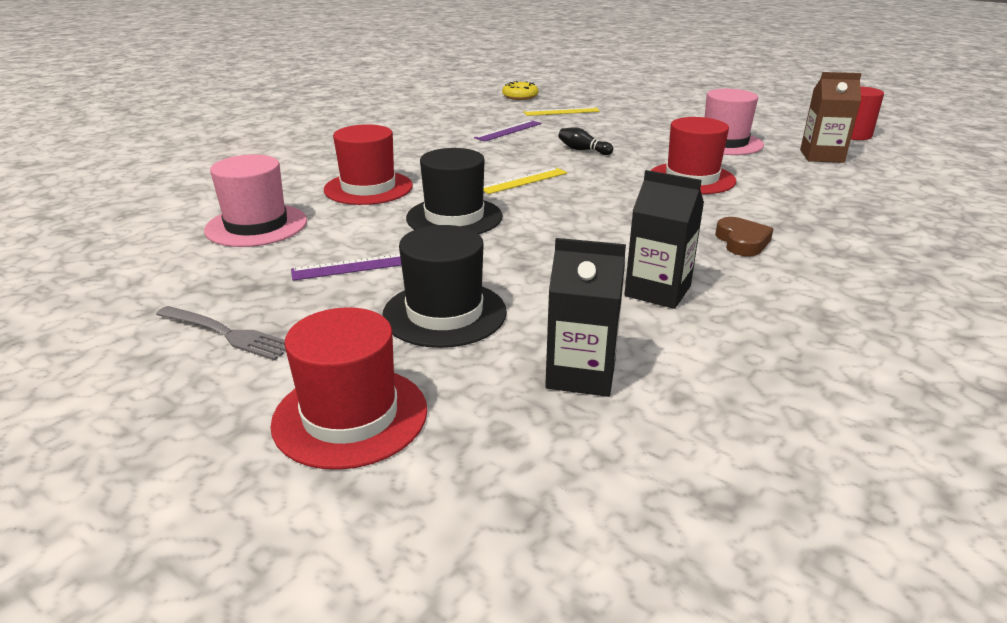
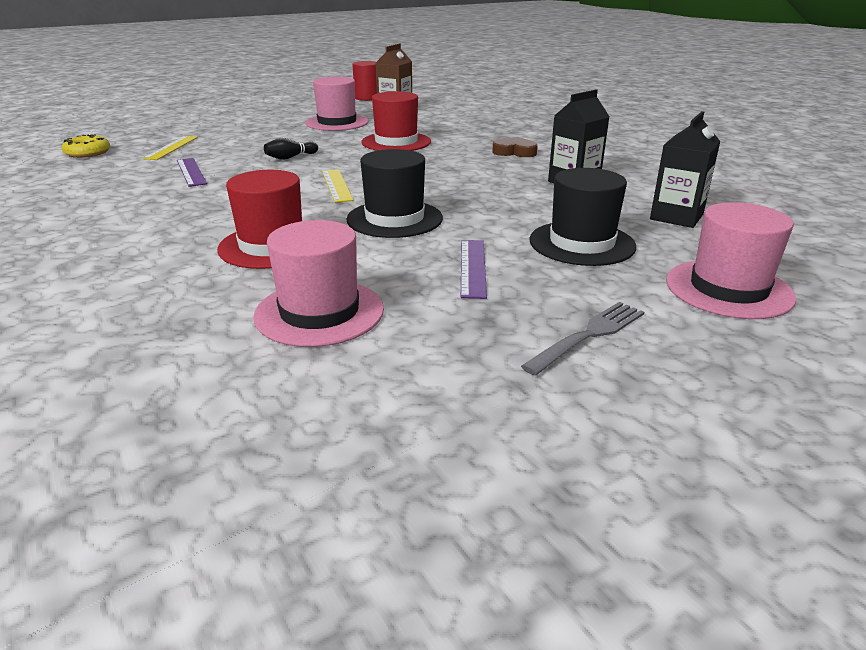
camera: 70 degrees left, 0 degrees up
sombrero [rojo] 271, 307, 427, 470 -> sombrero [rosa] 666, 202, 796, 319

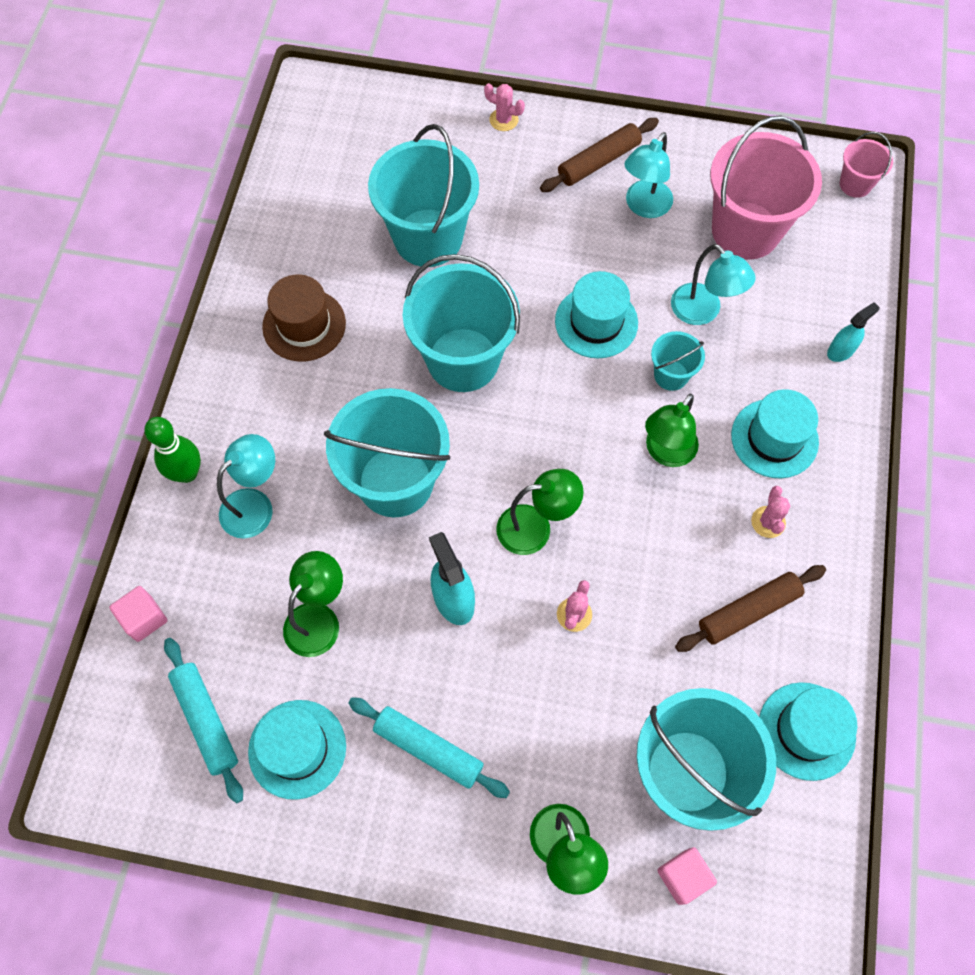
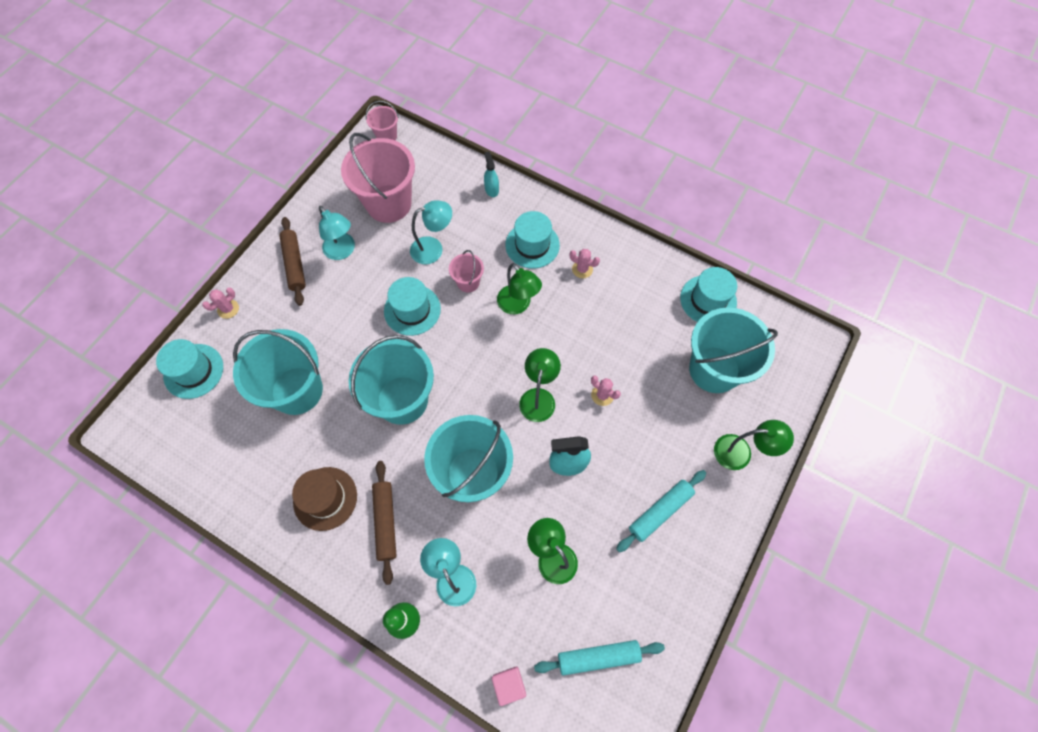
camera: 70 degrees left, 0 degrees up
sombrero [turquesa] 248, 700, 346, 800 -> sombrero [turquesa] 156, 339, 223, 399, move
rodillo [marrón] 675, 565, 826, 652 -> rodillo [marrón] 372, 461, 397, 585, move
balde [turquesa] 651, 331, 705, 391 -> balde [rosa] 449, 250, 484, 293
cubo [rosa] 657, 847, 717, 905 -> none

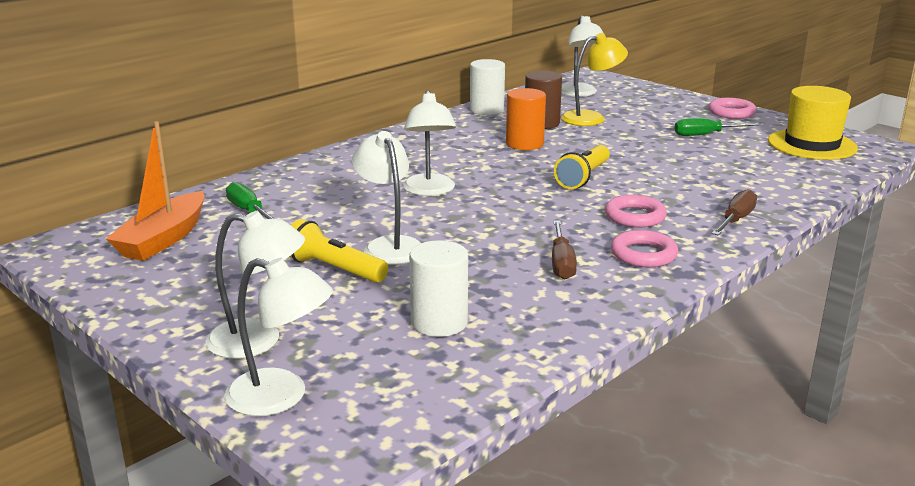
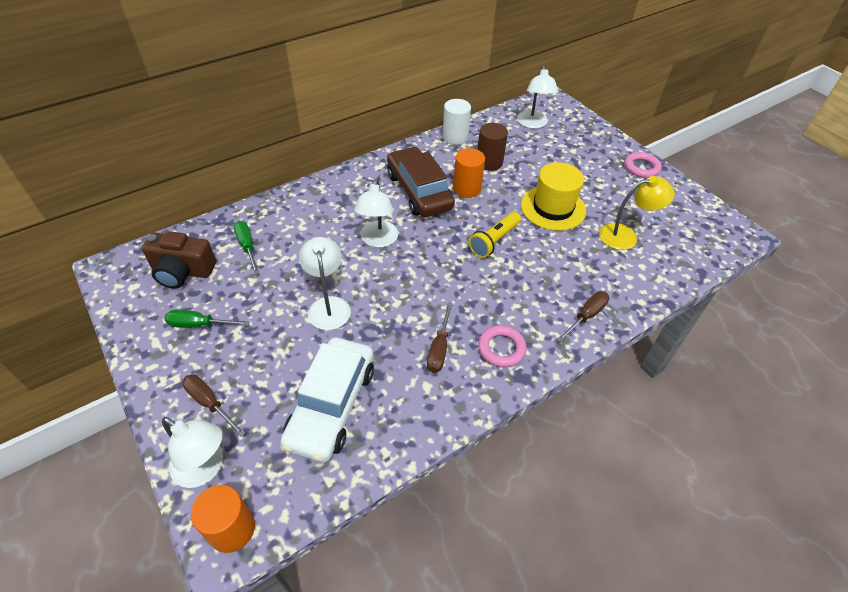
camera: 10 degrees right, 25 degrees up
barco [naranja] 106, 121, 205, 261 -> cámara [marrón] 142, 231, 216, 289
destornillador [verde] 674, 118, 760, 136 -> destornillador [verde] 165, 310, 250, 328, move
lámpara [blanco] 206, 211, 305, 359 -> destornillador [marrón] 182, 374, 245, 437
none -> cilindro [naranja] 191, 485, 255, 553
cilindro [blanco] 409, 240, 468, 337 -> coche [blanco] 280, 338, 374, 462
none -> coche [marrón] 387, 146, 455, 217
sombrero [amarillo] 768, 86, 858, 160 -> sombrero [amarillo] 521, 162, 586, 231, move
lámpara [amarillo] 561, 33, 628, 126 -> lámpara [amarillo] 599, 176, 675, 250, move
lámpara de mano [amarillo] 289, 219, 388, 283 -> none
anillo [rosa] 605, 195, 667, 227 -> none

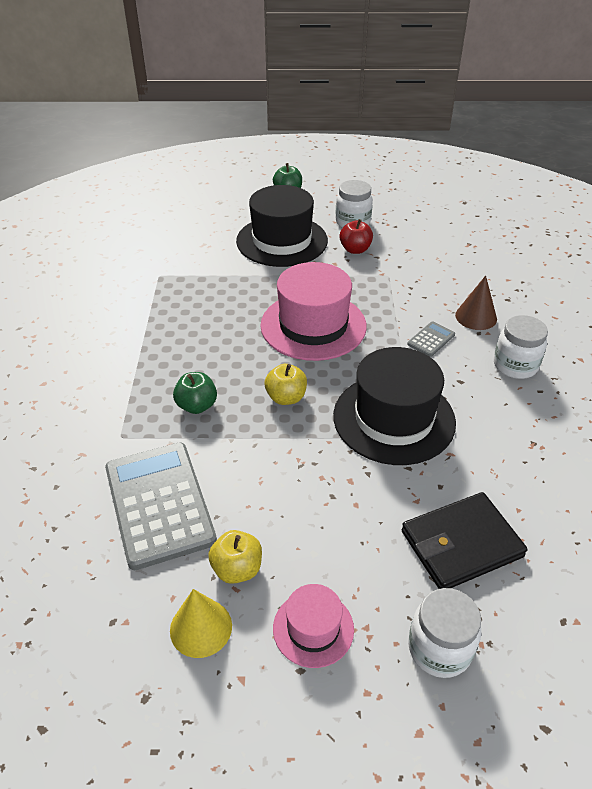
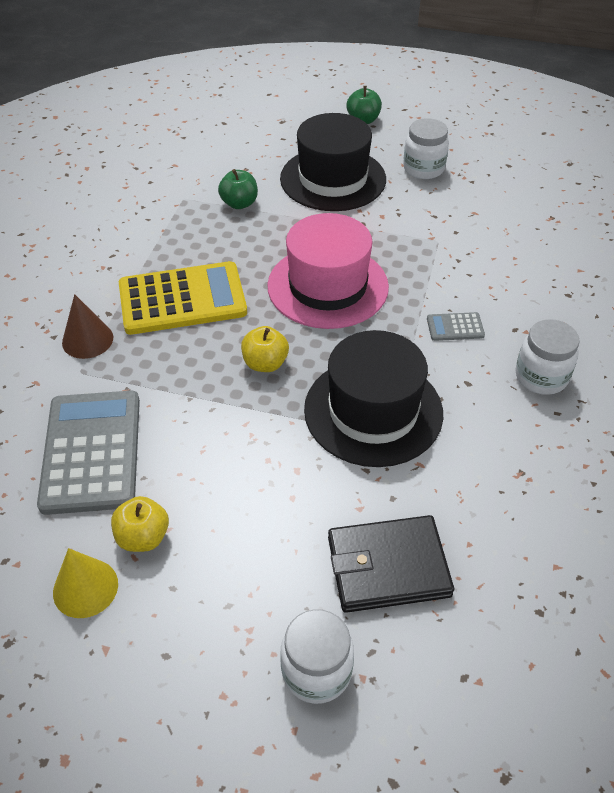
camera: 15 degrees right, 5 degrees up
cono [marrón] 455, 275, 497, 330 -> cono [marrón] 62, 294, 113, 359, move
none -> calculadora [amarillo] 119, 261, 247, 335
manzana [verde] 173, 372, 217, 414 -> manzana [verde] 218, 169, 258, 209, move
calculadora [gris] 407, 321, 455, 357 -> calculadora [gris] 427, 312, 485, 341, 150 degrees counterclockwise
sombrero [rosa] 273, 584, 354, 668 -> none
manzana [rojo] 340, 219, 373, 254 -> none

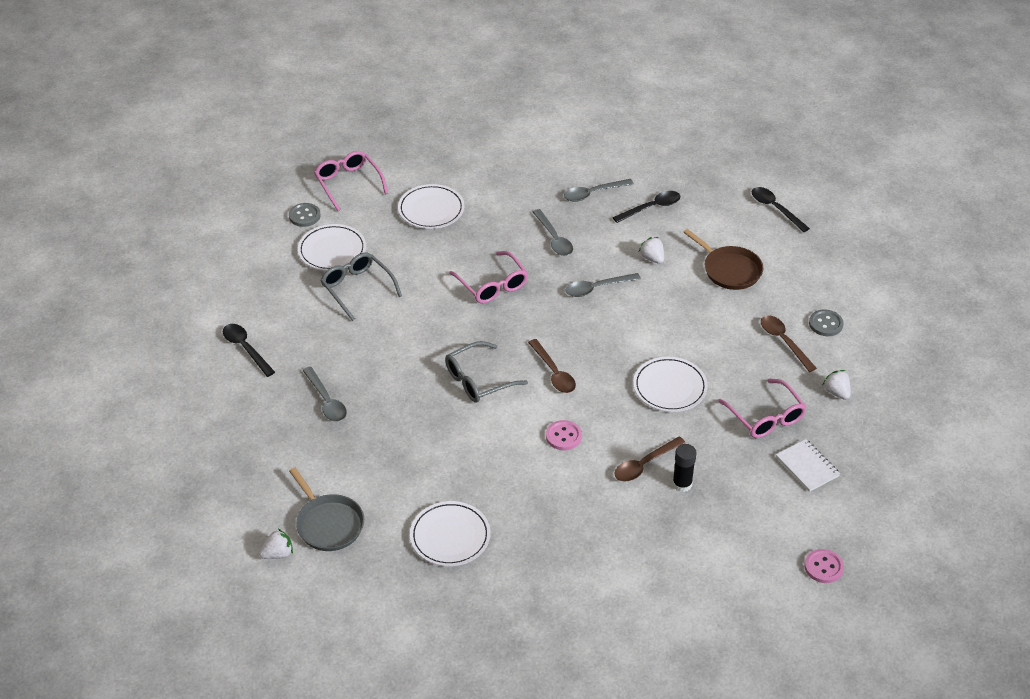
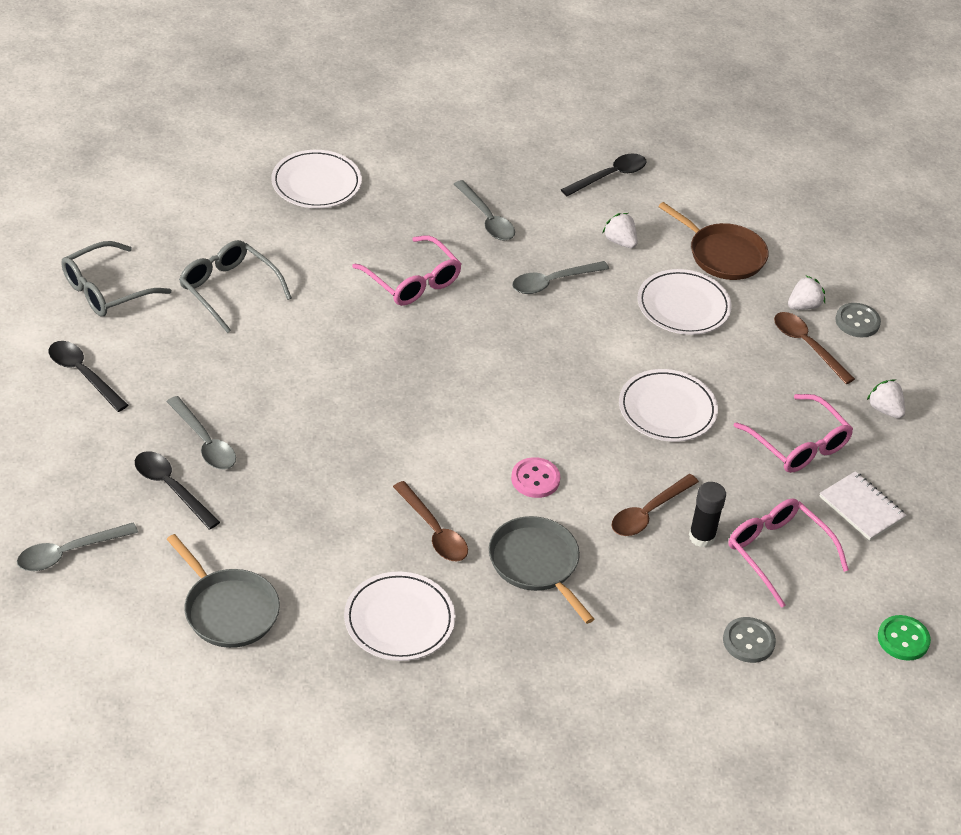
camera: 10 degrees left, 0 degrees up
cuchara [gris] 564, 179, 634, 202 -> cuchara [gris] 17, 522, 138, 571, move
gafas [gris] 445, 341, 528, 403 -> gafas [gris] 61, 241, 171, 317, move
cuchara [negro] 752, 187, 810, 232 -> cuchara [negro] 135, 451, 220, 529, move
cuchara [marrón] 528, 339, 576, 393 -> cuchara [marrón] 393, 481, 468, 561, move
none -> sartén [gris] 489, 516, 594, 624
plato [blanco] 298, 224, 366, 271 -> plato [blanco] 637, 269, 732, 335, move
botón [gris] 289, 203, 321, 227 -> botón [gris] 723, 617, 776, 663, move
gafas [rosa] 314, 151, 388, 211 -> gafas [rosa] 728, 498, 849, 608, move
fresa [blanco] 259, 529, 293, 559 -> fresa [blanco] 788, 276, 825, 310, move
botón [rosa] 804, 549, 844, 583 -> botón [verde] 878, 615, 931, 661

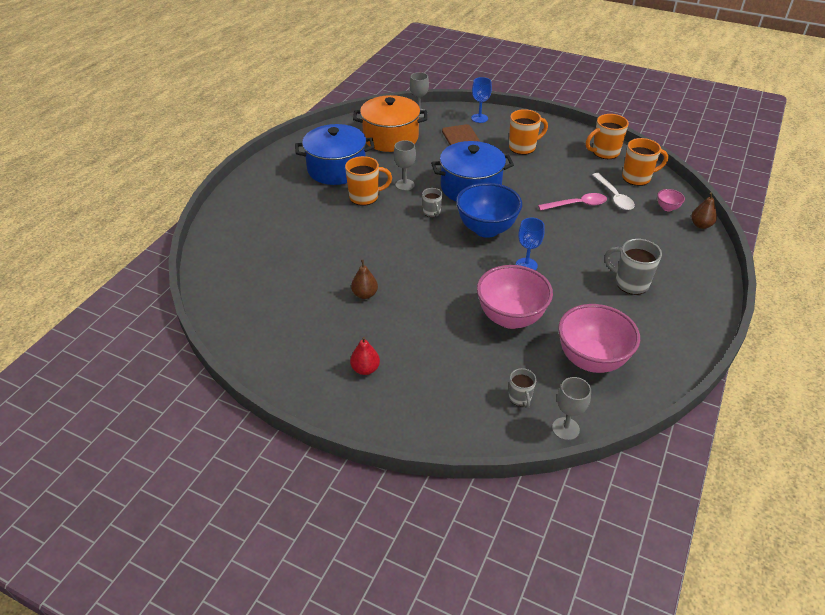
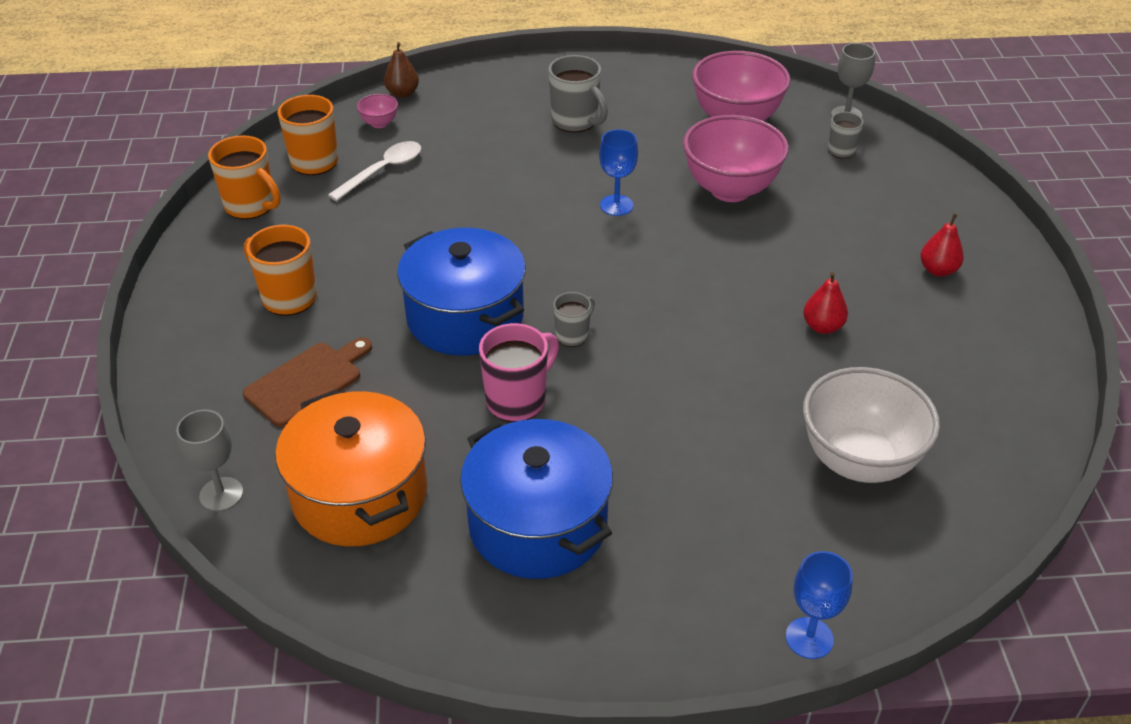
camera: 120 degrees left, 0 degrees up
copa [gris] 394, 140, 416, 191 -> taza [rosa] 479, 323, 559, 422
taza [gris] 604, 239, 662, 295 -> taza [gris] 548, 55, 608, 132, 45 degrees counterclockwise
copa [azul] 471, 77, 492, 123 -> copa [azul] 786, 551, 853, 659, move
pera [marrón] 351, 260, 378, 299 -> pera [rojo] 803, 272, 848, 334
none -> cuenco [blanco] 803, 367, 940, 483
taza [naranja] 345, 156, 392, 206 -> none
cuenco [azul] 456, 183, 522, 238 -> none
cuchara [rosa] 538, 193, 607, 211 -> none

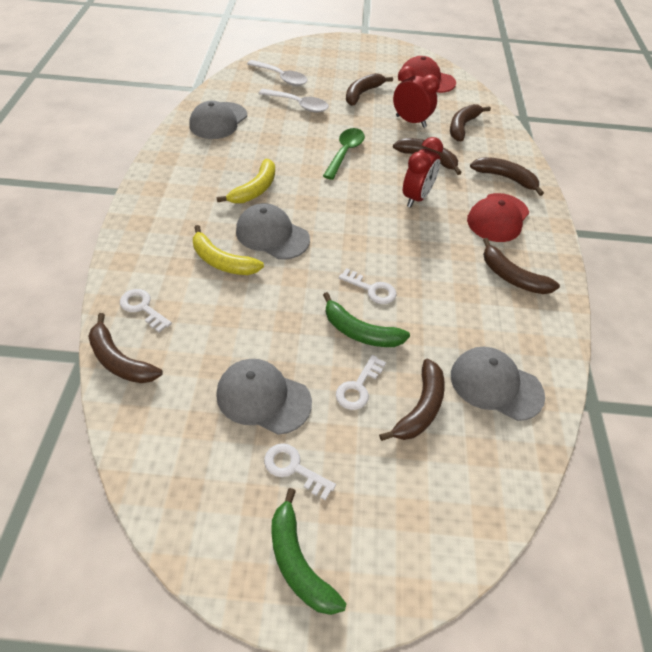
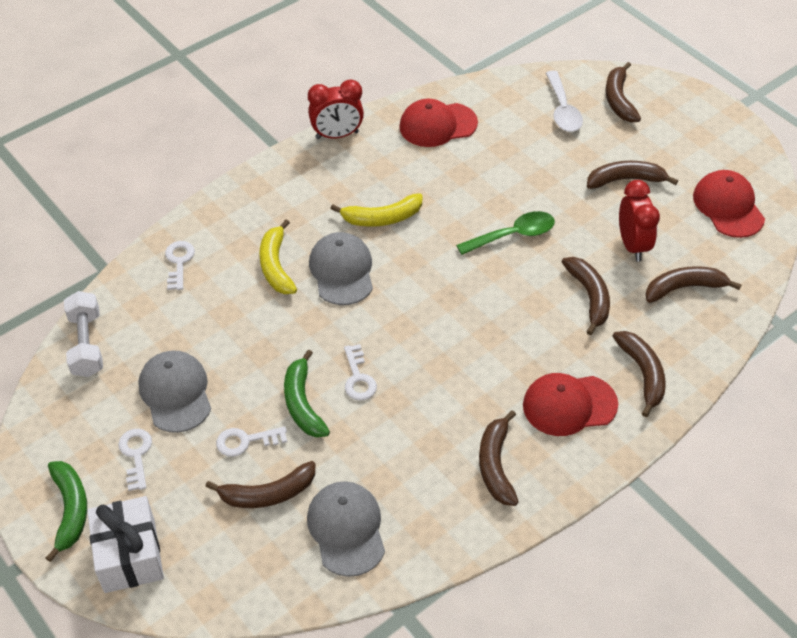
camera: 50 degrees right, 0 degrees up
plátano [verde] 271, 488, 347, 615 -> plátano [verde] 46, 461, 87, 562, 150 degrees clockwise
none -> mancuerna [blanco] 64, 291, 103, 377
none -> regalo [blanco] 87, 496, 164, 593
despertador [rojo] 403, 137, 443, 208 -> despertador [rojo] 308, 79, 364, 139, move
gorra [gris] 190, 101, 247, 139 -> gorra [rojo] 399, 99, 478, 147
plátano [marrón] 88, 313, 163, 383 -> plátano [marrón] 606, 62, 641, 122, move
cuchara [blanco] 259, 89, 329, 112 -> none

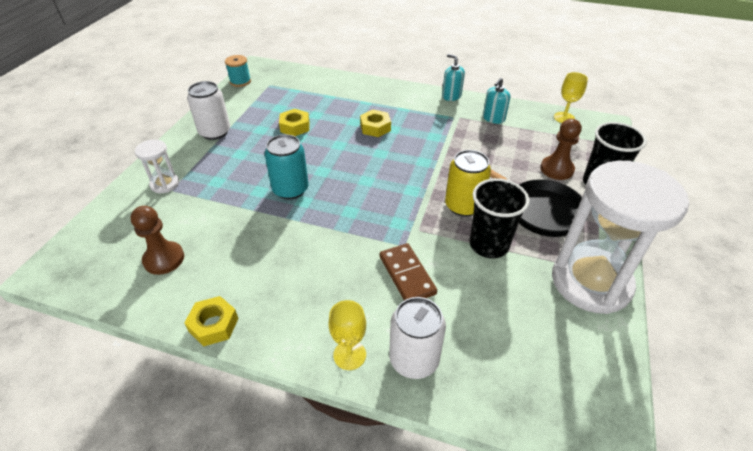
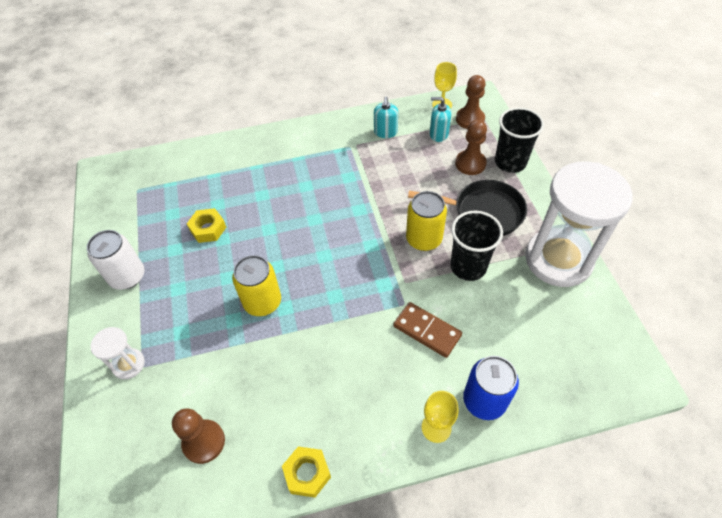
camera: 30 degrees left, 10 degrees up
lata [turquesa] 265, 134, 309, 200 -> lata [amarillo] 232, 255, 281, 316
dispensador de jabón [turquesa] 442, 54, 465, 101 -> dispensador de jabón [turquesa] 430, 97, 451, 142, move
none -> peón [marrón] 456, 75, 486, 129
lata [blanco] 389, 297, 446, 379 -> lata [azul] 463, 356, 519, 420
carrete [turquesa] 225, 55, 251, 87 -> none
tuerca [amarillo] 360, 110, 391, 137 -> none

